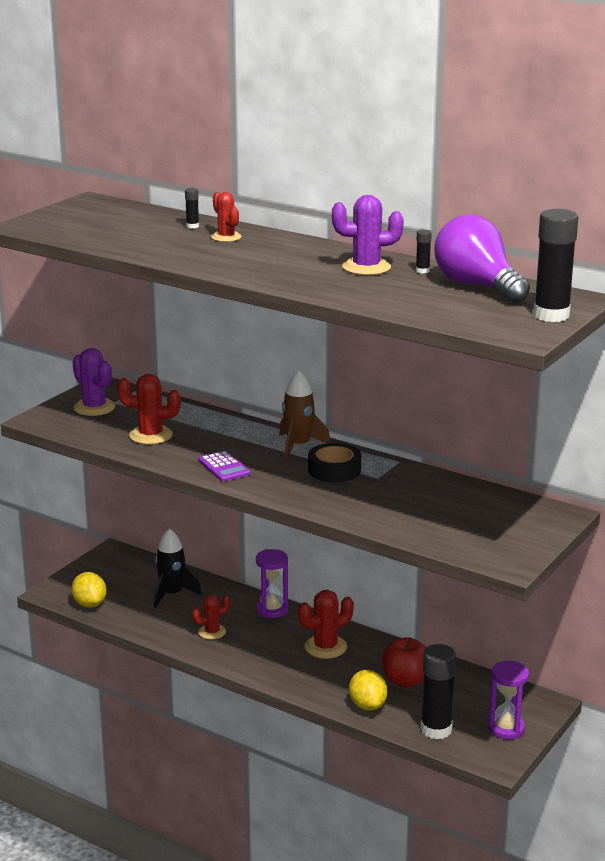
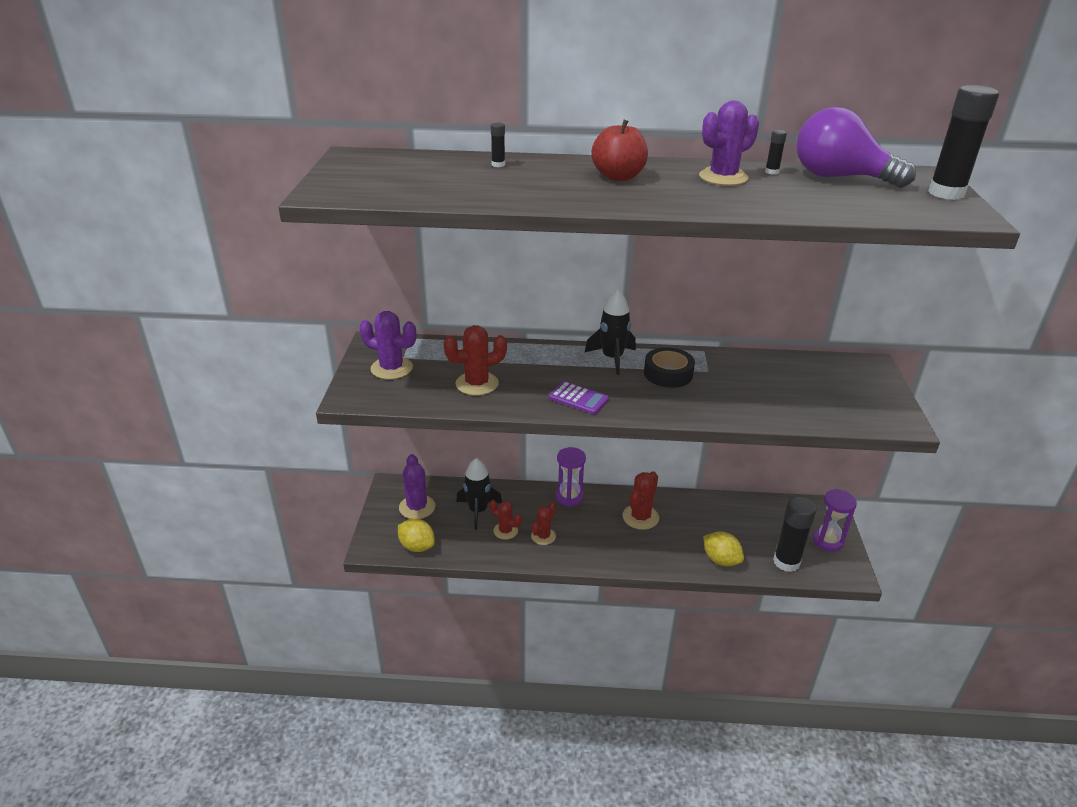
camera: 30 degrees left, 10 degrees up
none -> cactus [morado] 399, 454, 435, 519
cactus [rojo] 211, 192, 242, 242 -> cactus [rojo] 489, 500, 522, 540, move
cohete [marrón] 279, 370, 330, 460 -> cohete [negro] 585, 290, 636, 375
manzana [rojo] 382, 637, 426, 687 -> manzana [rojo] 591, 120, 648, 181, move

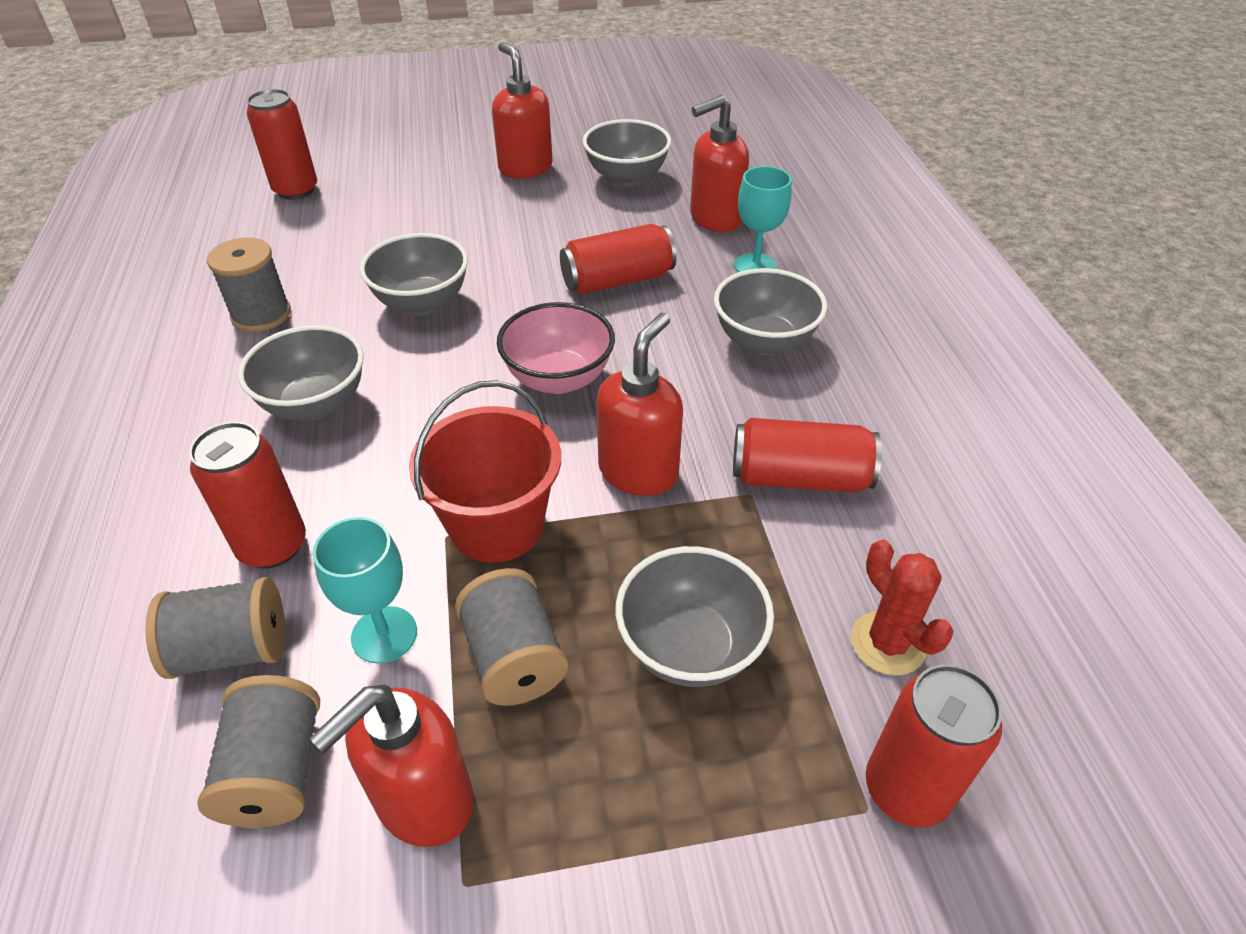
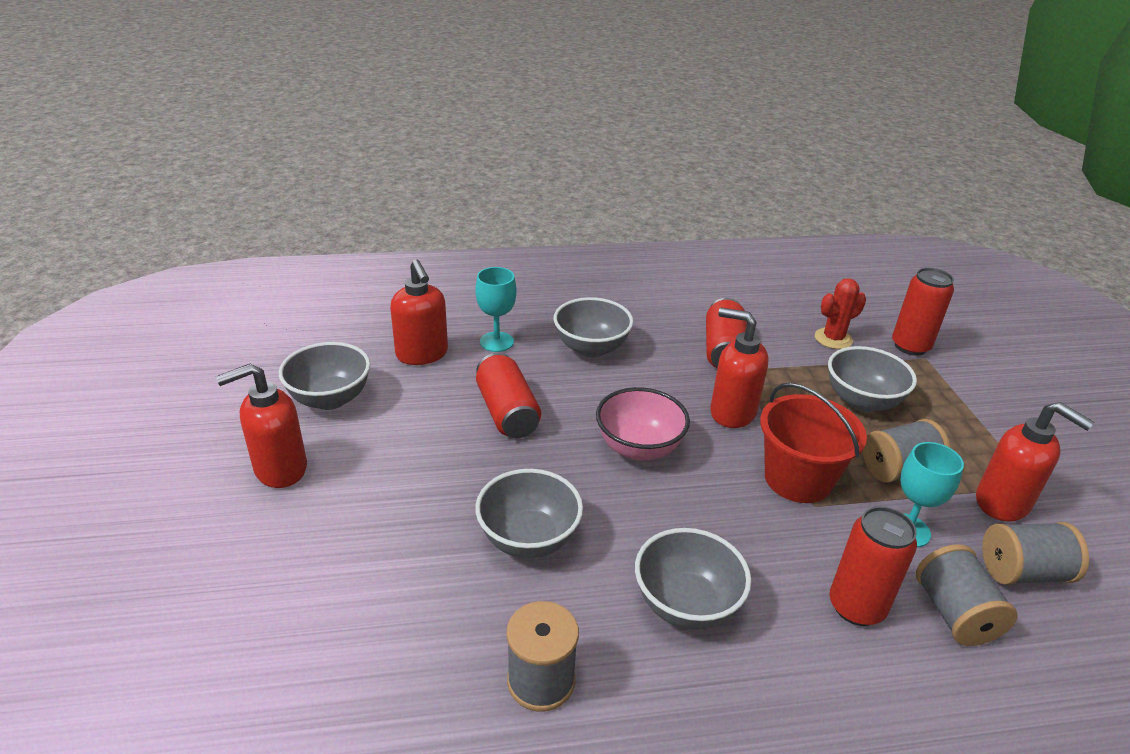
camera: 90 degrees left, 10 degrees down
lata [rojo] 247, 89, 317, 200 -> none

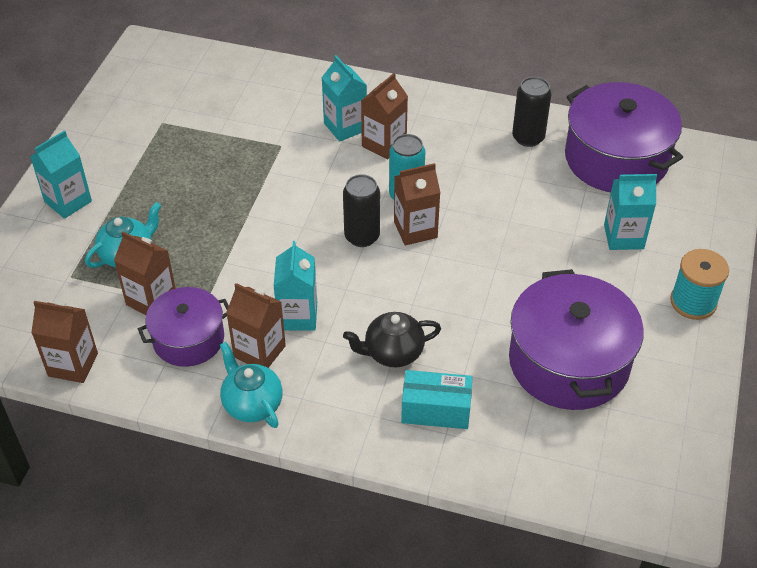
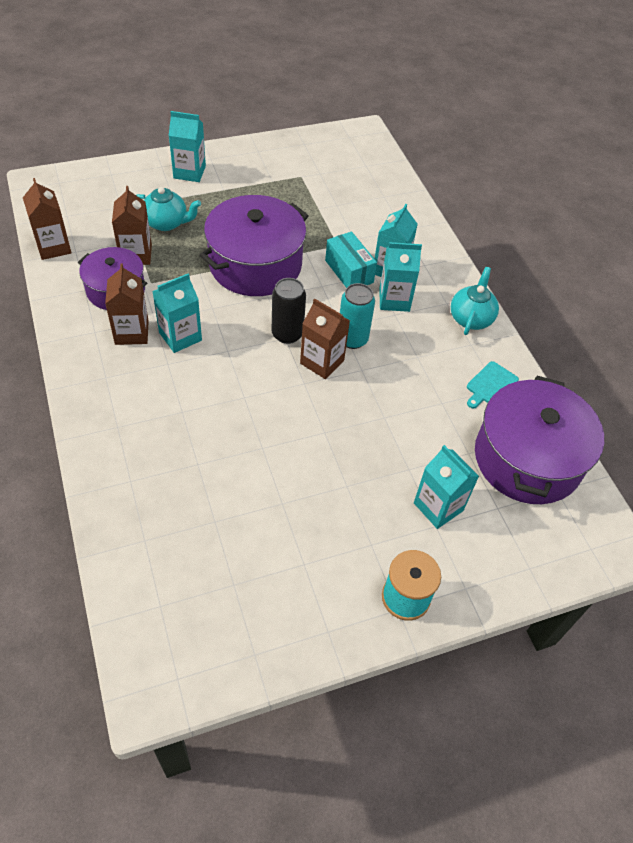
camera: 50 degrees right, 5 degrees up
olla [morado] 509, 269, 644, 410 -> olla [morado] 199, 195, 309, 296, move
caja [turquesa] 401, 370, 473, 429 -> caja [turquesa] 325, 232, 377, 288, move
cartón de leche [marrón] 361, 73, 408, 160 -> cartón de leche [turquesa] 379, 242, 422, 312
tetera [turquesa] 220, 342, 283, 428 -> tetera [turquesa] 451, 267, 499, 335, move
lata [negro] 512, 77, 552, 147 -> tabla de cortar [turquesa] 467, 361, 519, 409
tetera [negro] 343, 312, 441, 367 -> none

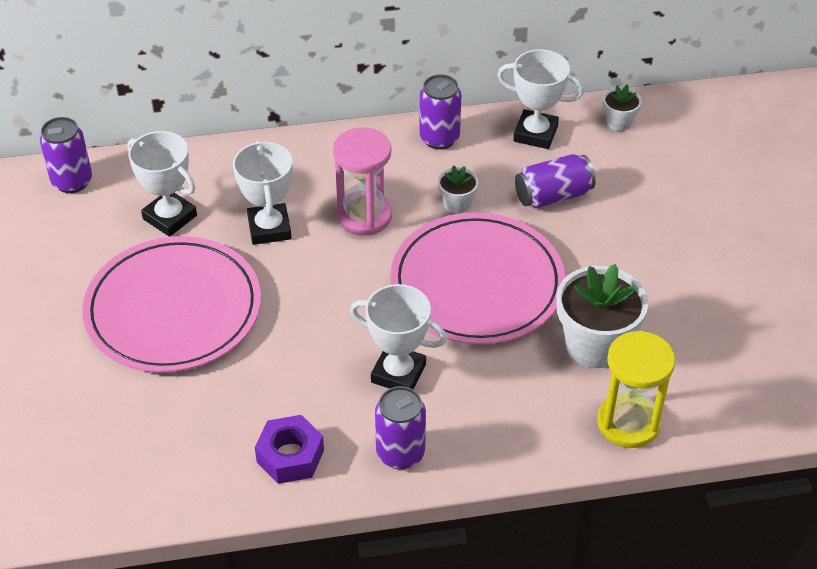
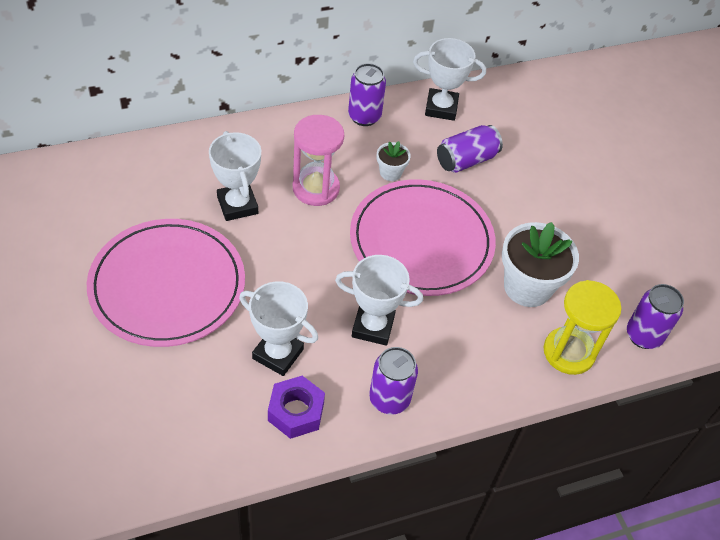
camera: 15 degrees left, 5 degrees up
trofeo [blanco] 127, 131, 197, 237 -> trofeo [blanco] 239, 281, 318, 376, move
lata [morado] 40, 117, 92, 193 -> lata [morado] 627, 284, 684, 349, move
maceta [blanco] 603, 84, 642, 131 -> none

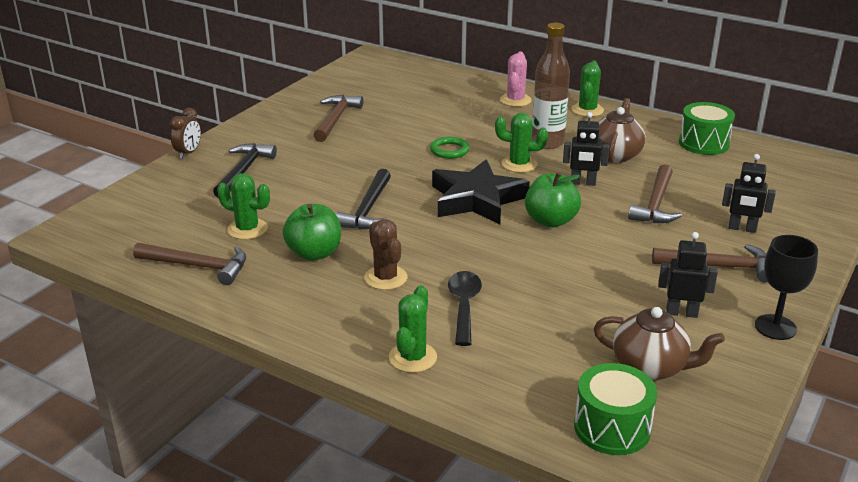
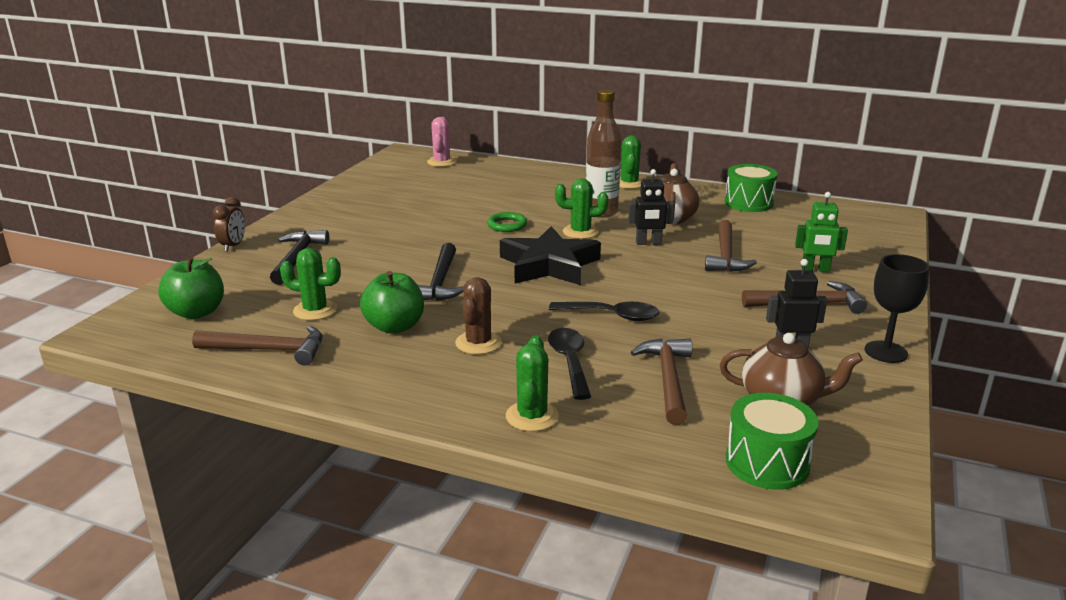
camera: 10 degrees left, 5 degrees down
manzana [verde] 525, 172, 581, 228 -> manzana [verde] 158, 257, 224, 319, move
cactus [rosa] 500, 51, 532, 107 -> cactus [rosa] 427, 117, 457, 167, move
cactus [marrón] 364, 219, 407, 290 -> cactus [marrón] 455, 277, 502, 355, 45 degrees clockwise
none -> cuchara [negro] 549, 302, 660, 321
martillo [marrón] 313, 95, 363, 142 -> martillo [marrón] 630, 339, 692, 425, move
robot [negro] 722, 154, 776, 233 -> robot [verde] 795, 192, 848, 273

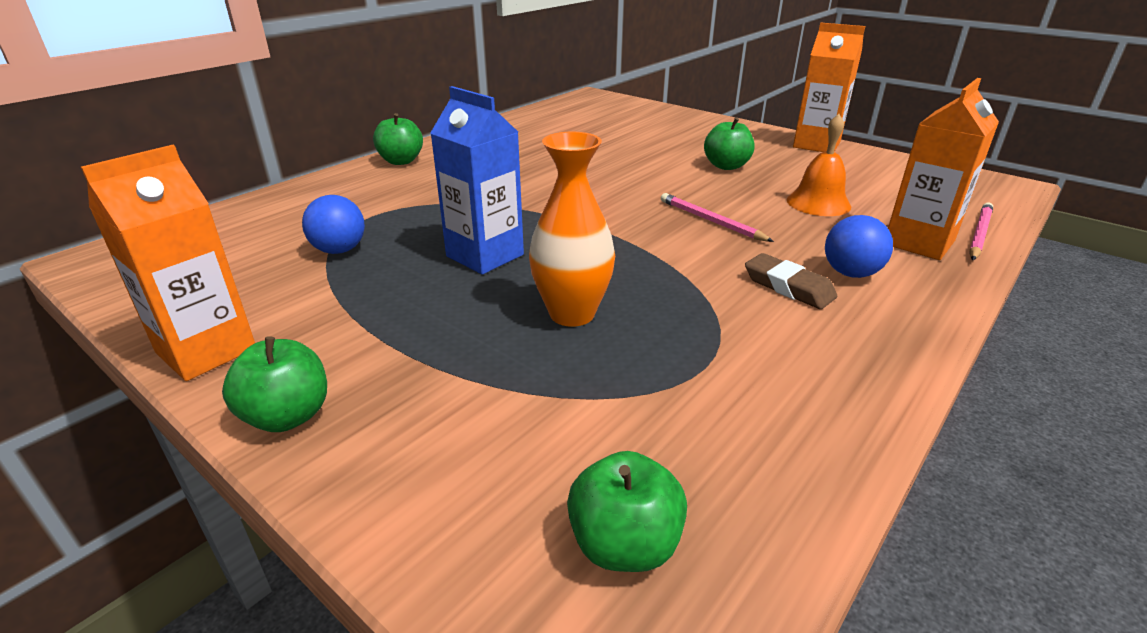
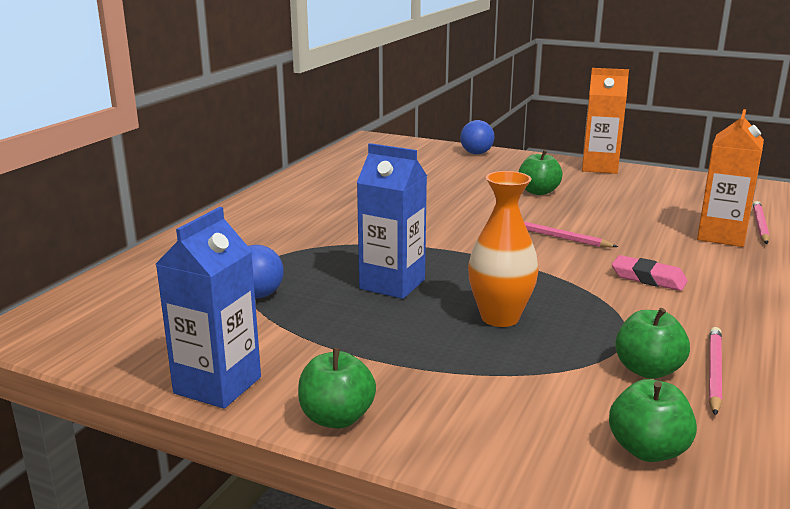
camera: 15 degrees left, 10 degrees down
cartón de leche [naranja] 81, 145, 255, 381 -> cartón de leche [azul] 156, 207, 261, 409
pelota [azul] 825, 215, 893, 278 -> pelota [azul] 460, 120, 494, 154, move
goma de borrar [marrón] 745, 253, 837, 309 -> goma de borrar [rosa] 612, 255, 688, 291
manzana [verde] 373, 113, 423, 165 -> manzana [verde] 615, 308, 690, 379, move
none -> lápiz [rosa] 709, 327, 722, 416
campana [naranja] 787, 114, 851, 216 -> none

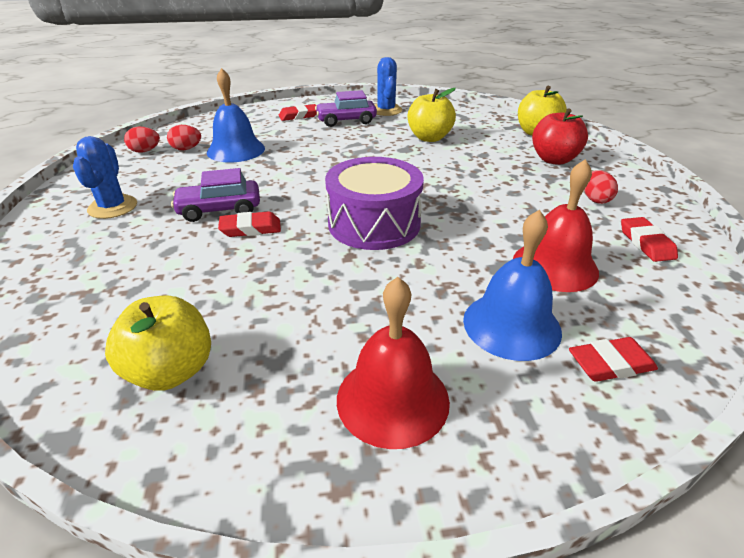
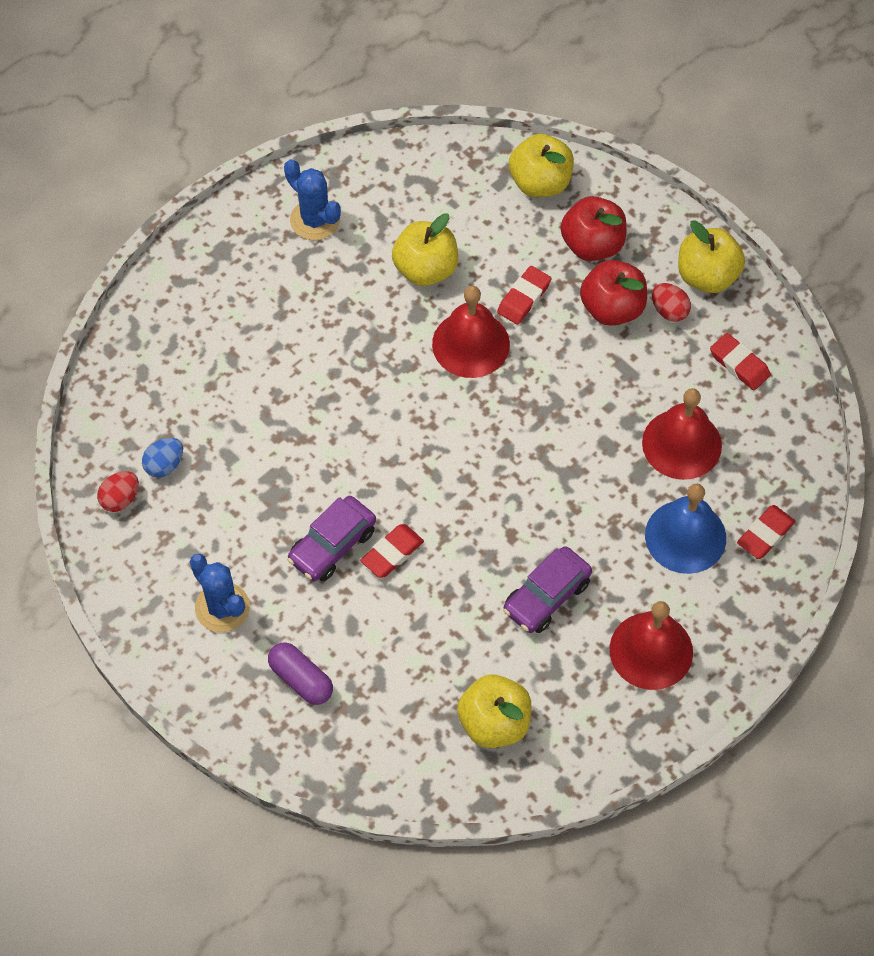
camera: 35 degrees left, 25 degrees up
huevo [rojo] 167, 125, 201, 150 -> huevo [azul] 142, 438, 183, 477
none -> cápsula [morado] 268, 642, 333, 705
none -> campana [rojo] 432, 286, 510, 378
goma de borrar [rojo] 279, 104, 317, 121 -> goma de borrar [rojo] 497, 266, 551, 325, move
coche [morado] 315, 90, 377, 127 -> coche [morado] 503, 546, 592, 633, move
none -> manzana [rojo] 580, 260, 647, 326
none -> manzana [amarillo] 678, 220, 745, 293
campana [azul] 207, 68, 265, 162 -> none
tambor [morado] 325, 157, 424, 250 -> none

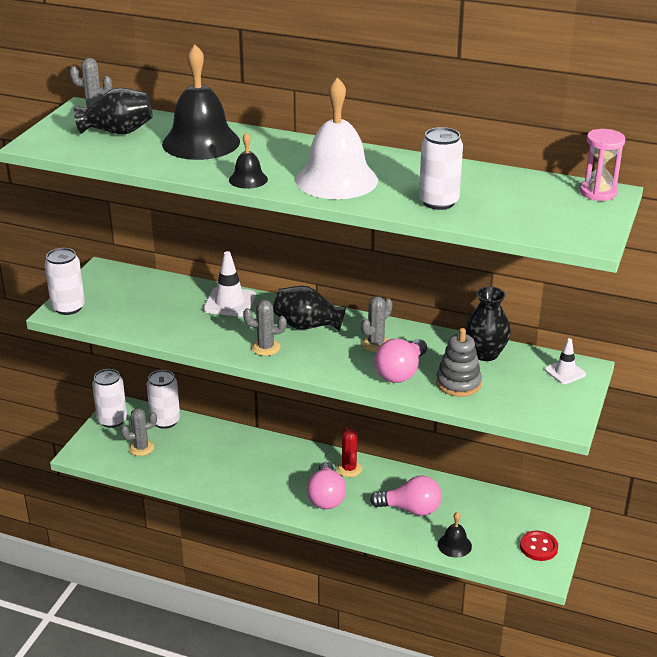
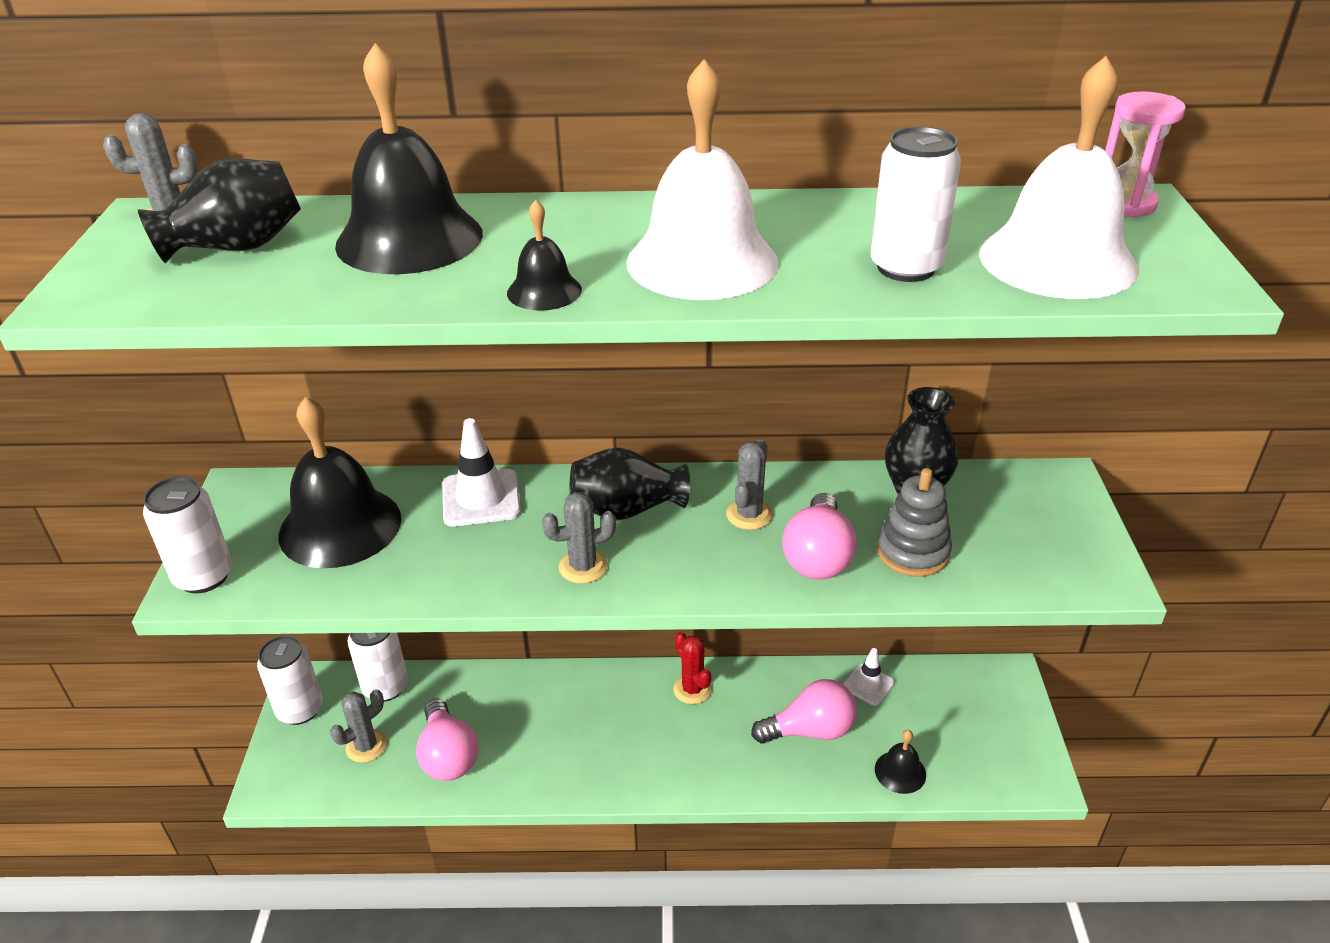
camera: 20 degrees left, 5 degrees up
none -> campana [negro] 279, 396, 401, 568
bombilla [rosa] 307, 462, 346, 509 -> bombilla [rosa] 416, 698, 479, 781, move
cono de tráfico [blanco] 545, 338, 586, 384 -> cono de tráfico [blanco] 843, 648, 895, 706, move
none -> campana [blanco] 979, 56, 1139, 299
botón [rojo] 520, 531, 558, 561 -> none

